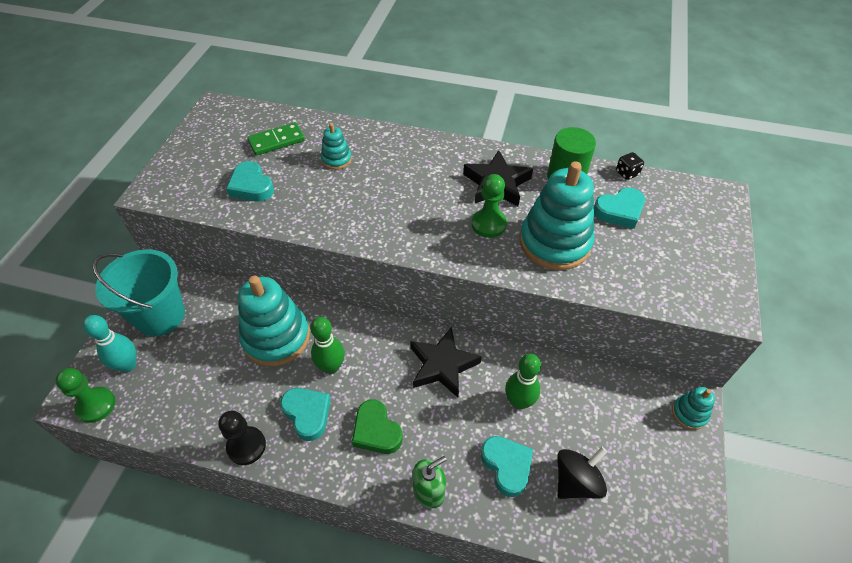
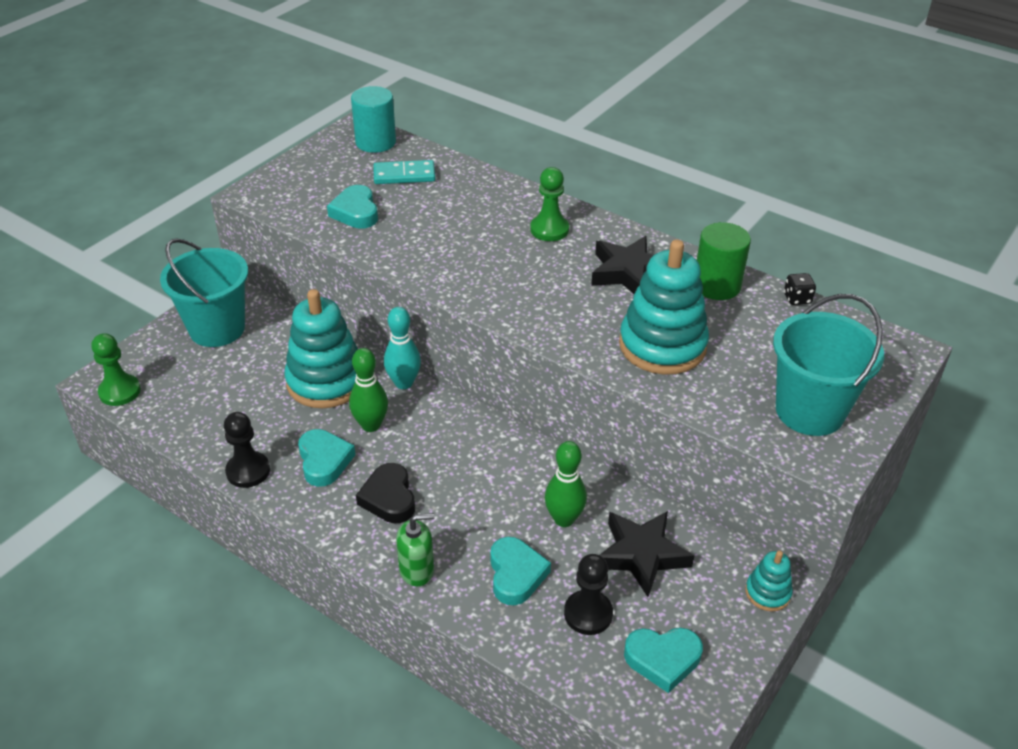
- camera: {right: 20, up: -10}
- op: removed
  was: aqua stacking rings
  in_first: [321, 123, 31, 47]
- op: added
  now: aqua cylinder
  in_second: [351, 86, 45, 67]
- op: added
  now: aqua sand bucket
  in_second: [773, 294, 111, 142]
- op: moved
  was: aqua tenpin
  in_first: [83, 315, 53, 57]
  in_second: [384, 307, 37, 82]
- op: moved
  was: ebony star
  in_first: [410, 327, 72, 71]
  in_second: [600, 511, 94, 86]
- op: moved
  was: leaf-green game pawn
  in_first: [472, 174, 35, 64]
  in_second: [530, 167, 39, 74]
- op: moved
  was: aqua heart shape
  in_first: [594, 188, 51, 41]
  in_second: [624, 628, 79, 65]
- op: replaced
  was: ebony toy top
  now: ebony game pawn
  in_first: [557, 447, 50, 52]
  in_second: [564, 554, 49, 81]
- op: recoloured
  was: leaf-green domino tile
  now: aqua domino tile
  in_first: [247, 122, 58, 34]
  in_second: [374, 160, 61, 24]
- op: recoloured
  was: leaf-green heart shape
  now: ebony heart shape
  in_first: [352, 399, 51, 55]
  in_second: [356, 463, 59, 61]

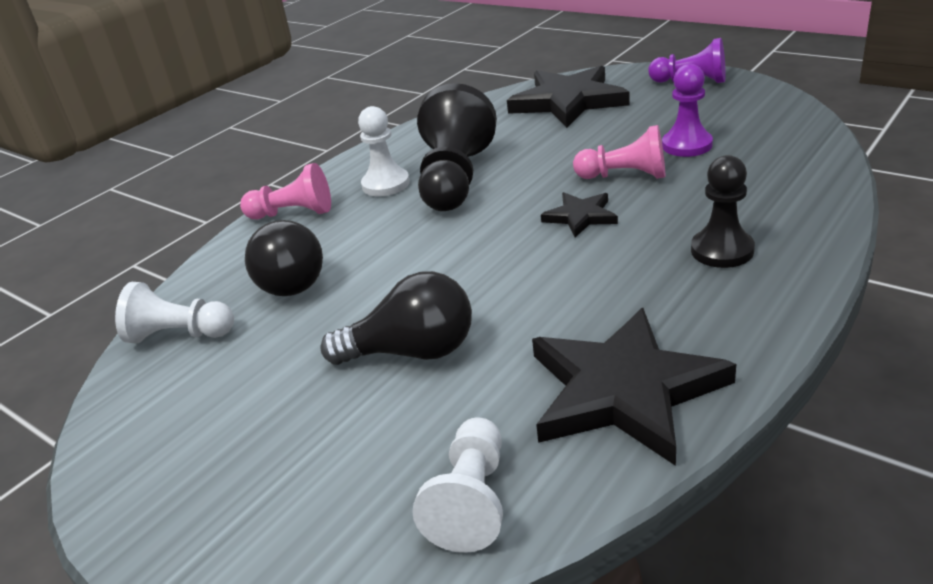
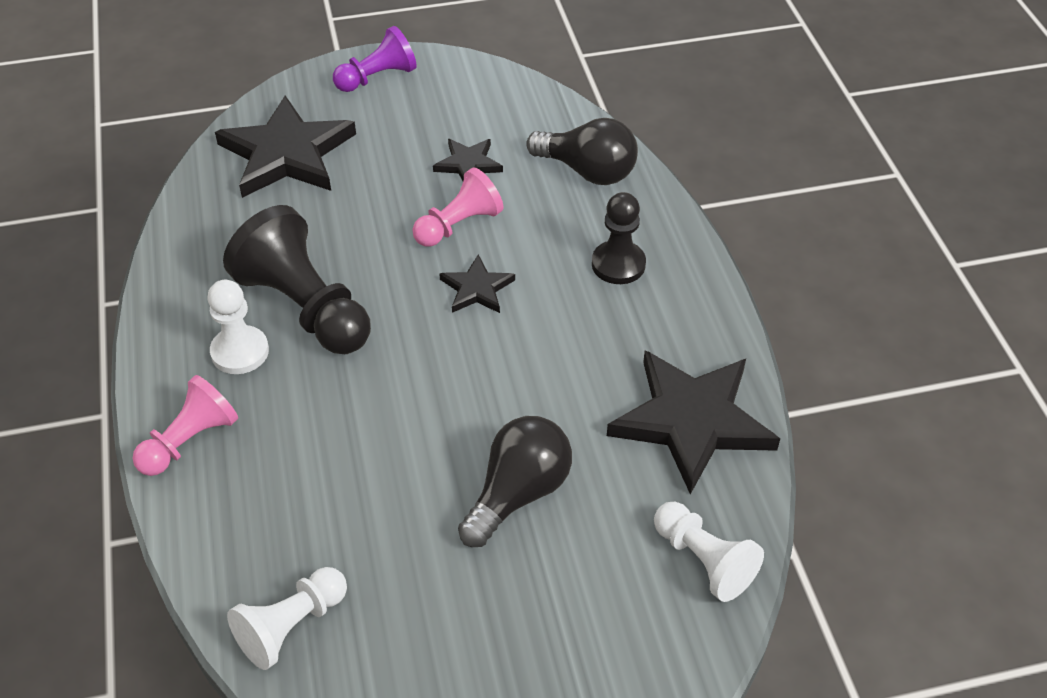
- camera: {right: -55, up: 15}
- op: moved
  was: ebony bulb
  in_first: [245, 220, 78, 76]
  in_second: [526, 118, 112, 67]
- op: replaced
  was: royal purple game pawn
  now: ebony star
  in_first: [662, 64, 51, 93]
  in_second: [433, 139, 70, 42]

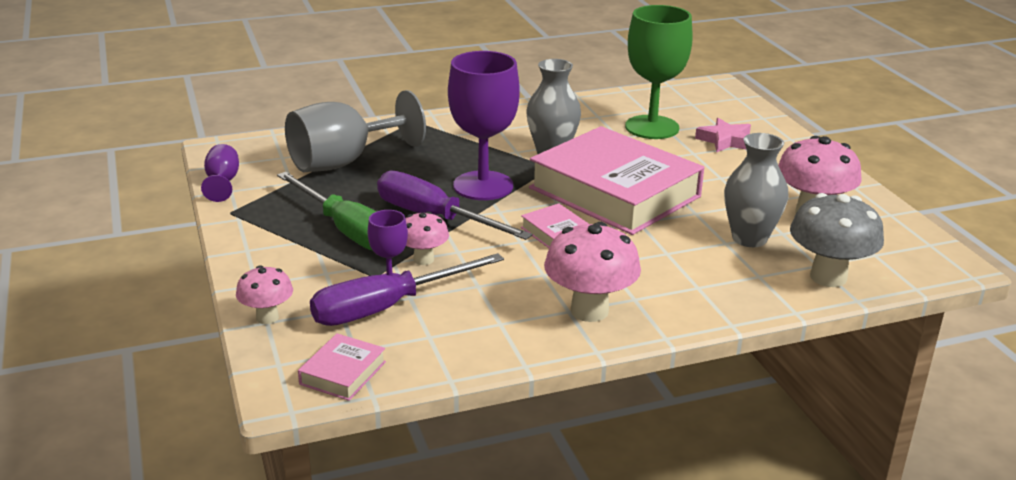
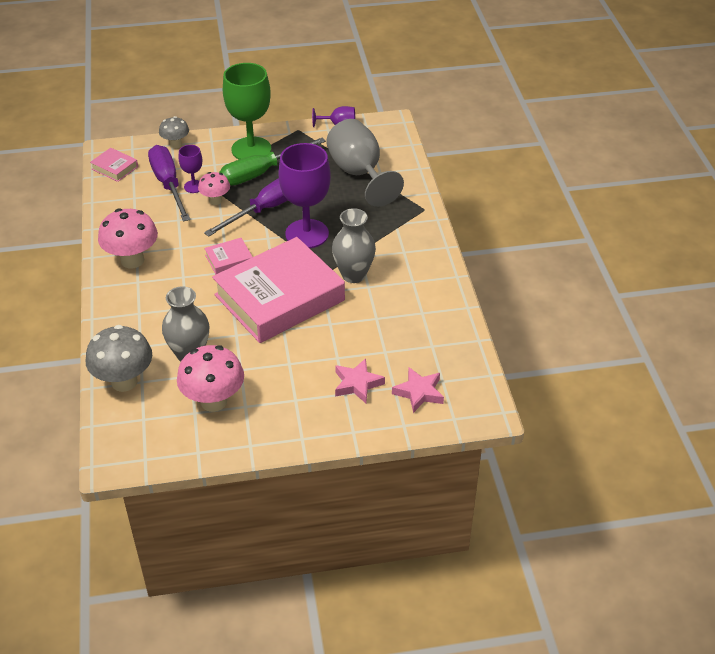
- camera: {right: 100, up: 15}
- op: added
  now: pink star
  in_second: [392, 367, 52, 46]
- op: moved
  was: leaf-green goblet
  in_first: [625, 5, 68, 134]
  in_second: [223, 63, 48, 96]
- op: recoloured
  was: pink fungus
  now: ash-grey fungus
  in_first: [236, 265, 57, 59]
  in_second: [159, 116, 30, 33]

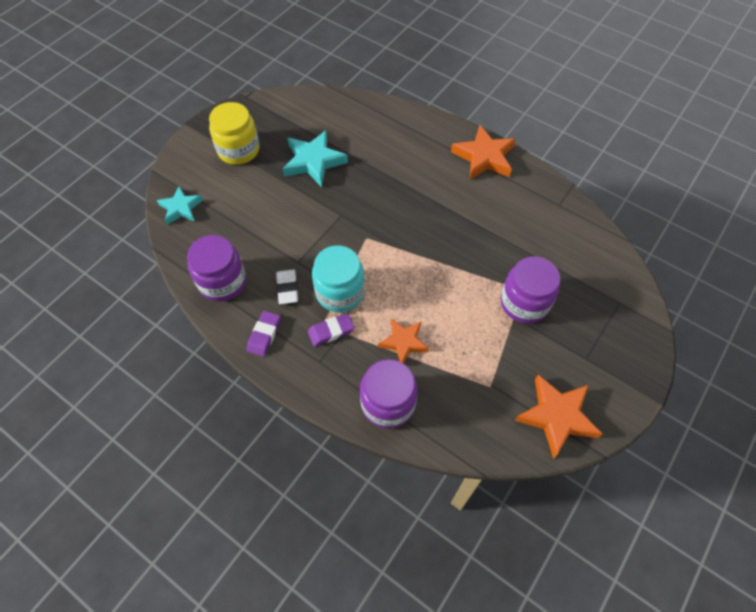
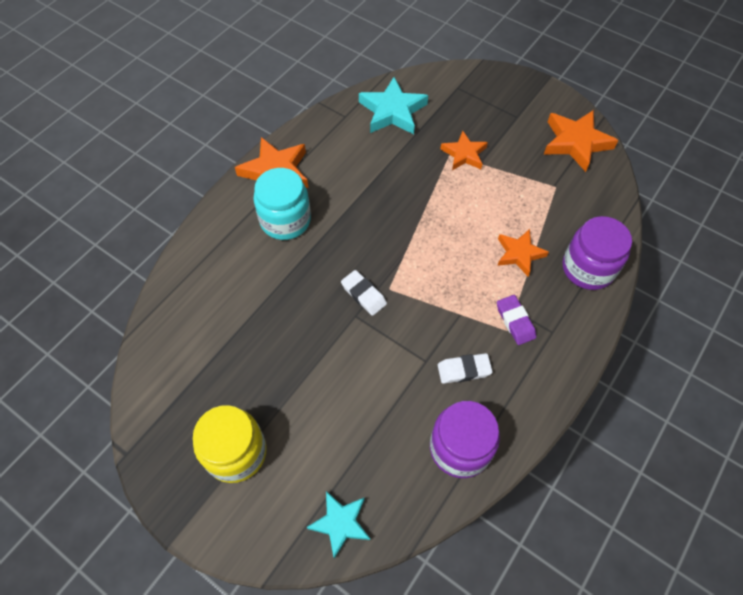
- camera: {right: -90, up: 0}
- op: removed
  was: royal purple pencil eraser
  in_first: [247, 311, 34, 46]
- op: added
  now: pure white pencil eraser
  in_second: [341, 270, 46, 46]
- op: moved
  was: aqua star
  in_first: [283, 130, 65, 57]
  in_second: [359, 77, 69, 57]
- op: moved
  was: aqua jam jar
  in_first: [312, 246, 53, 66]
  in_second: [253, 168, 58, 72]
- op: replaced
  was: royal purple jam jar
  now: orange-coloured star
  in_first: [501, 256, 59, 68]
  in_second: [440, 131, 48, 39]

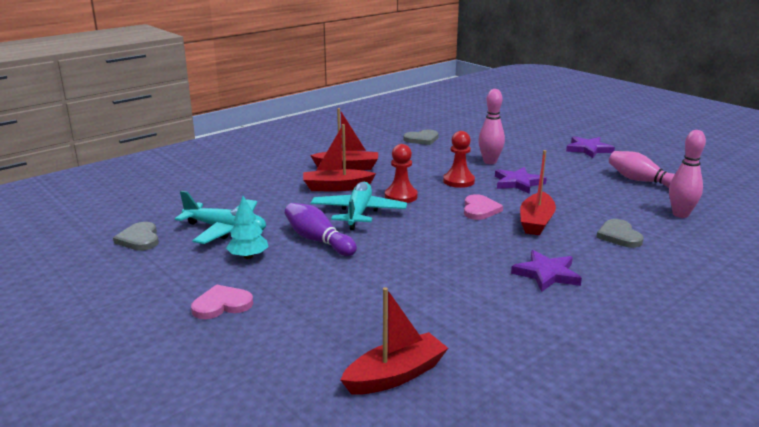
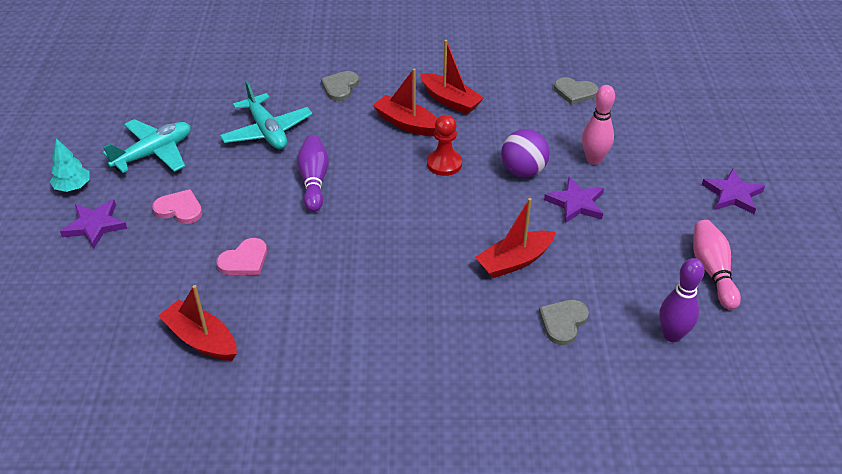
- camera: {right: 40, up: 20}
- op: moved
  was: ash-grey heart shape
  in_first: [113, 222, 46, 28]
  in_second: [321, 71, 38, 30]
- op: moved
  was: aqua toy tree
  in_first: [226, 196, 42, 63]
  in_second: [50, 138, 40, 54]
- op: moved
  was: aqua toy plane
  in_first: [311, 182, 96, 48]
  in_second: [103, 119, 88, 54]
- op: moved
  was: pink heart shape
  in_first: [464, 194, 39, 26]
  in_second: [217, 238, 50, 37]
- op: moved
  was: royal purple star
  in_first: [511, 250, 71, 42]
  in_second: [60, 199, 67, 50]
- op: replaced
  was: scarlet game pawn
  now: royal purple sphere
  in_first: [443, 131, 32, 57]
  in_second: [501, 129, 49, 48]
- op: recoloured
  was: pink tenpin
  now: royal purple tenpin
  in_first: [669, 130, 37, 88]
  in_second: [659, 258, 46, 84]
- op: turned
  was: scarlet toy boat
  in_first: [340, 287, 108, 108]
  in_second: [158, 285, 79, 76]
  clockwise: -150

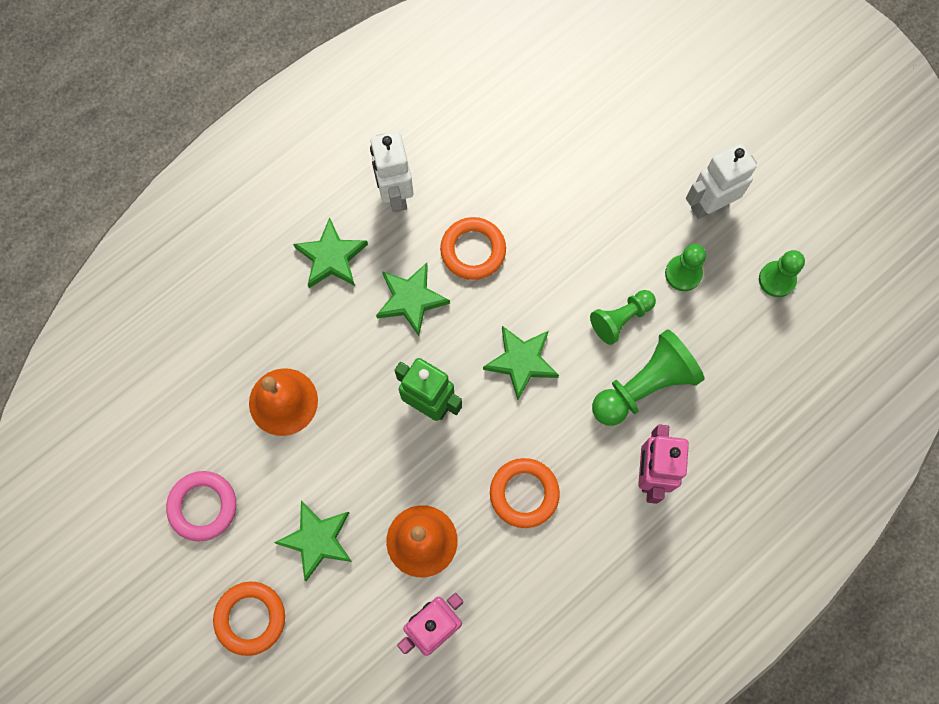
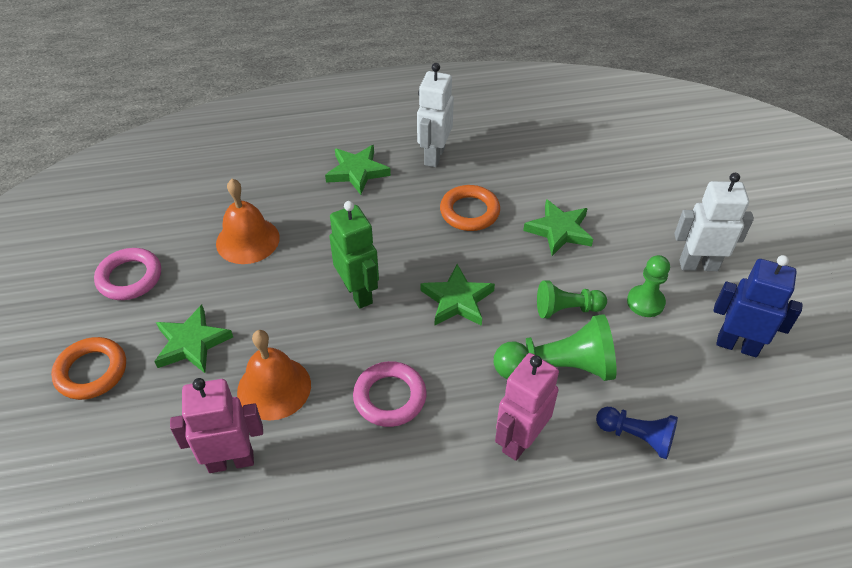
- camera: {right: 30, up: -25}
- op: added
  now: blue game pawn
  in_second: [596, 407, 82, 52]
- op: moved
  was: leaf-green star
  in_first: [376, 263, 74, 73]
  in_second: [523, 199, 70, 57]
- op: replaced
  was: leaf-green game pawn
  now: blue toy robot
  in_first: [759, 250, 46, 47]
  in_second: [713, 255, 90, 102]
- op: recoloured
  was: orange-coloured ring
  now: pink ring
  in_first: [490, 458, 70, 70]
  in_second: [353, 361, 74, 66]

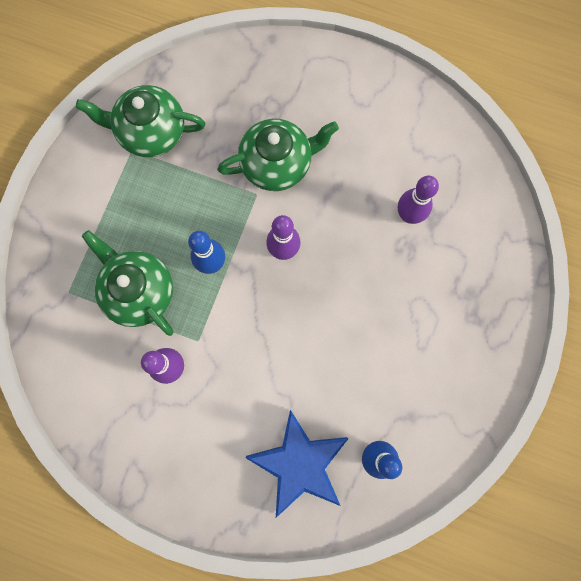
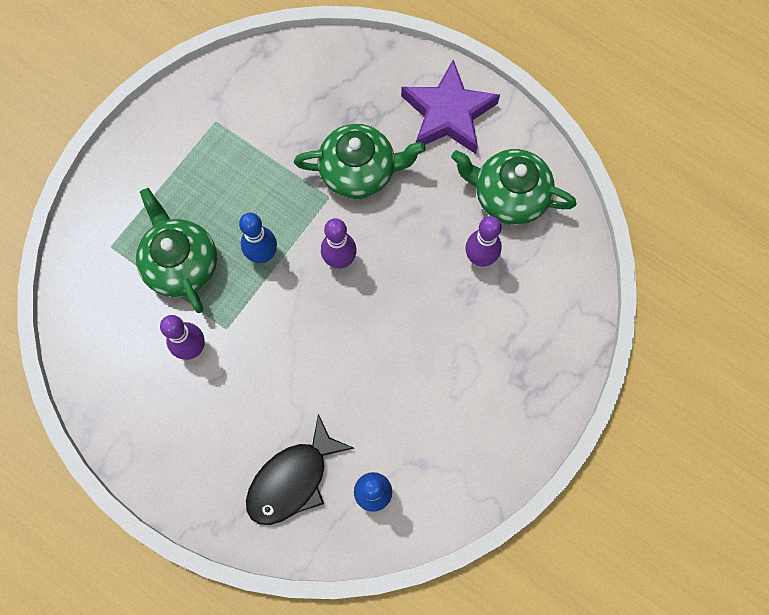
- camera: {right: 15, up: -5}
- op: added
  now: royal purple star
  in_second: [401, 60, 99, 94]
- op: moved
  was: leaf-green teapot
  in_first: [76, 85, 129, 72]
  in_second: [451, 149, 126, 76]
- op: replaced
  was: blue star
  now: ebony fish figure
  in_first: [245, 410, 103, 108]
  in_second: [246, 414, 108, 111]

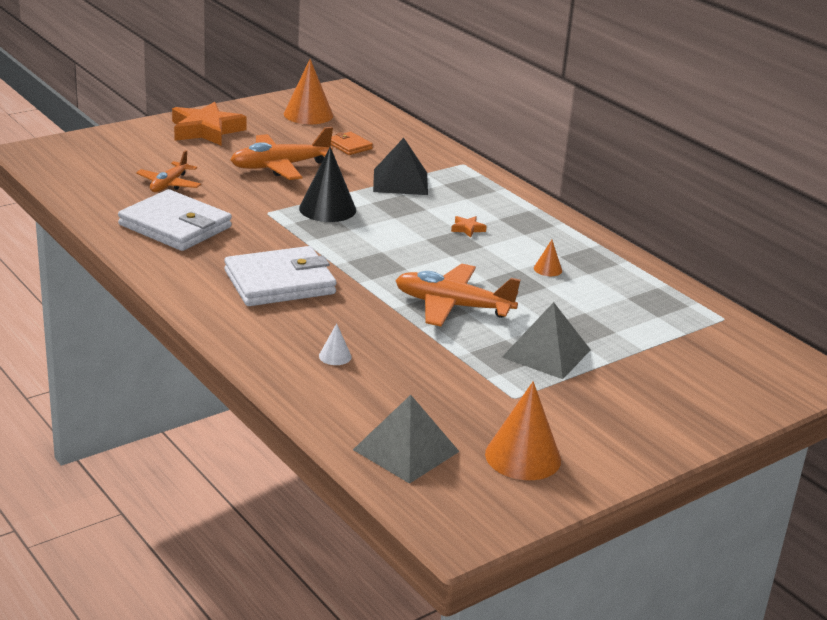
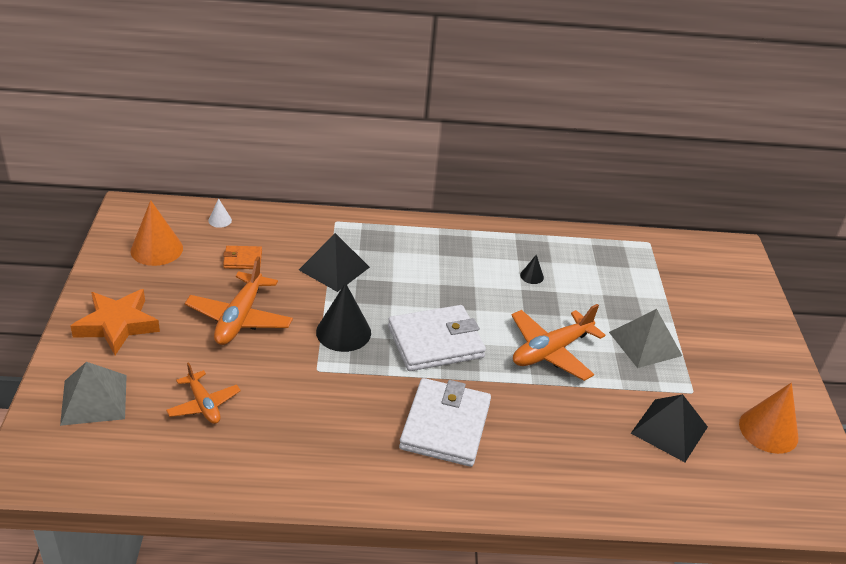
- camera: {right: -55, up: 10}
- op: removed
  was: orange-coloured star
  in_first: [451, 216, 36, 22]
- op: added
  now: ebony solid pyramid
  in_second: [631, 394, 77, 68]
- op: moved
  was: pure white wallet
  in_first: [118, 189, 114, 62]
  in_second: [388, 305, 98, 66]
- op: moved
  was: pure white solid cone
  in_first: [319, 323, 33, 42]
  in_second: [208, 198, 24, 30]
- op: moved
  was: ash-grey solid pyramid
  in_first: [353, 395, 107, 89]
  in_second: [60, 362, 67, 64]
- op: recoloured
  was: orange-coloured solid cone
  now: ebony solid cone
  in_first: [534, 240, 28, 36]
  in_second: [520, 254, 24, 30]

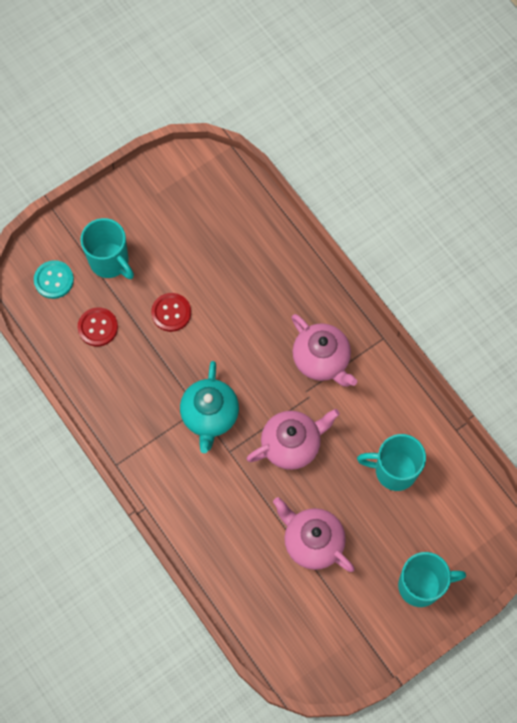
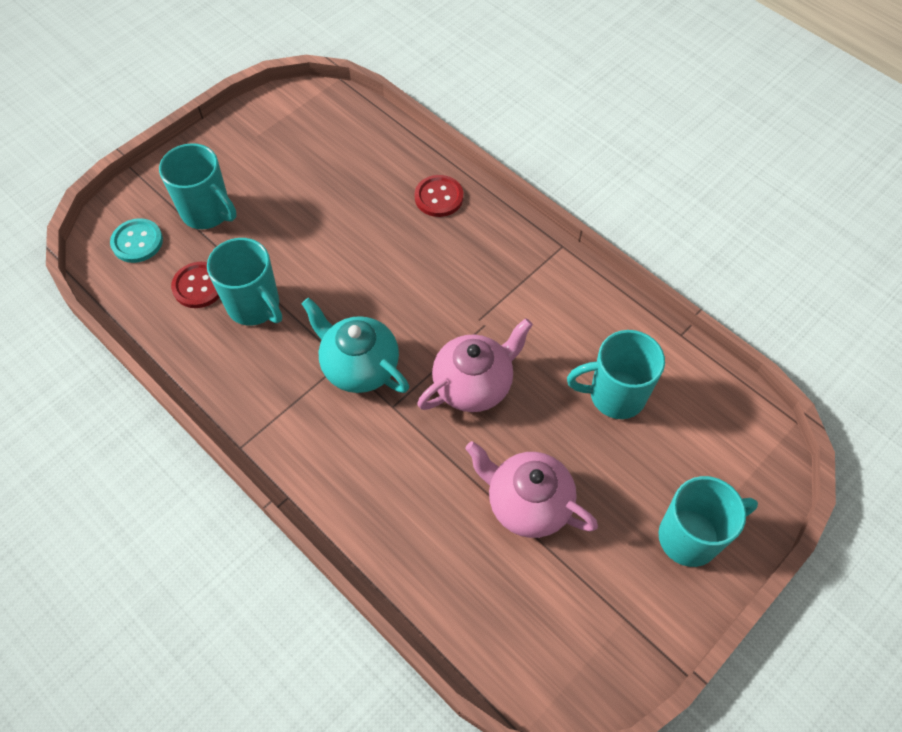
- camera: {right: -10, up: -10}
- op: removed
  was: pink teapot
  in_first: [291, 314, 66, 72]
- op: added
  now: aqua tea mug
  in_second: [207, 238, 75, 88]
- op: moved
  was: scarlet sewing button
  in_first: [151, 293, 40, 39]
  in_second: [415, 175, 48, 42]
- op: turned
  was: aqua teapot
  in_first: [180, 361, 59, 92]
  in_second: [301, 297, 108, 96]
  clockwise: 135

